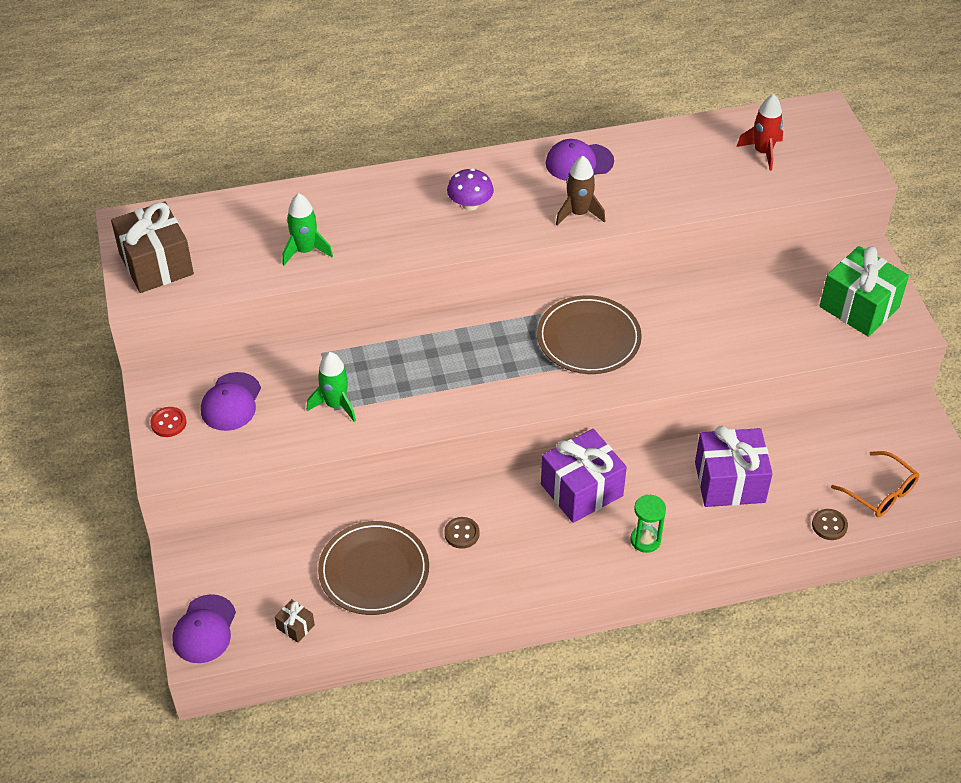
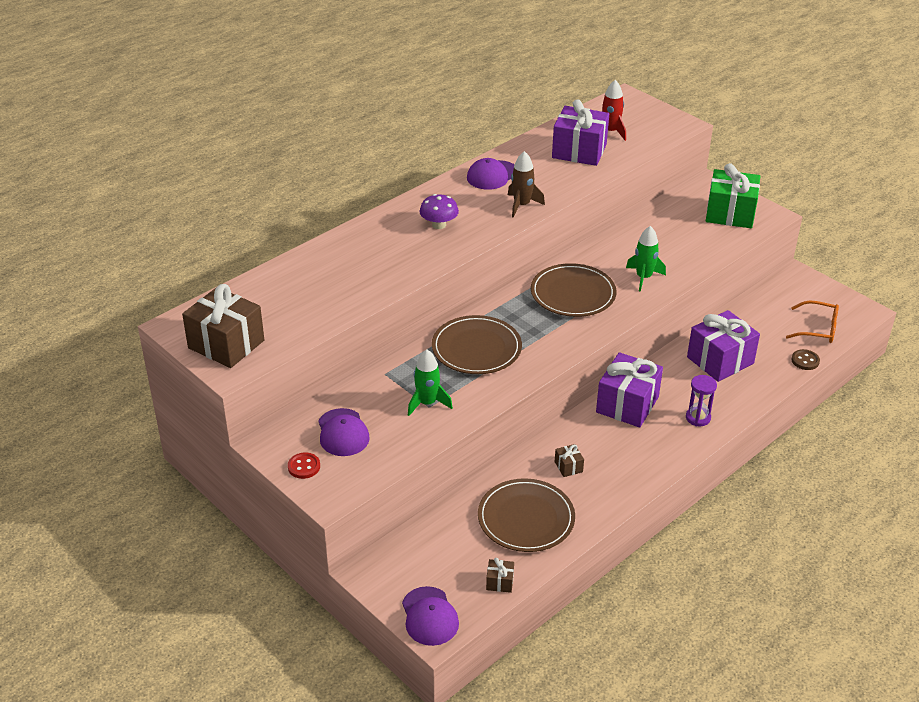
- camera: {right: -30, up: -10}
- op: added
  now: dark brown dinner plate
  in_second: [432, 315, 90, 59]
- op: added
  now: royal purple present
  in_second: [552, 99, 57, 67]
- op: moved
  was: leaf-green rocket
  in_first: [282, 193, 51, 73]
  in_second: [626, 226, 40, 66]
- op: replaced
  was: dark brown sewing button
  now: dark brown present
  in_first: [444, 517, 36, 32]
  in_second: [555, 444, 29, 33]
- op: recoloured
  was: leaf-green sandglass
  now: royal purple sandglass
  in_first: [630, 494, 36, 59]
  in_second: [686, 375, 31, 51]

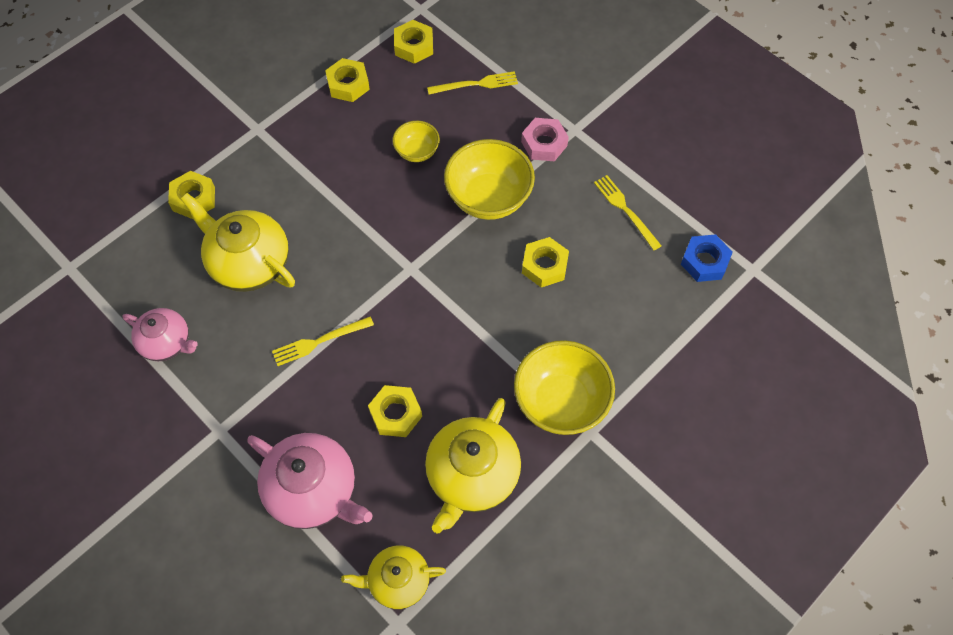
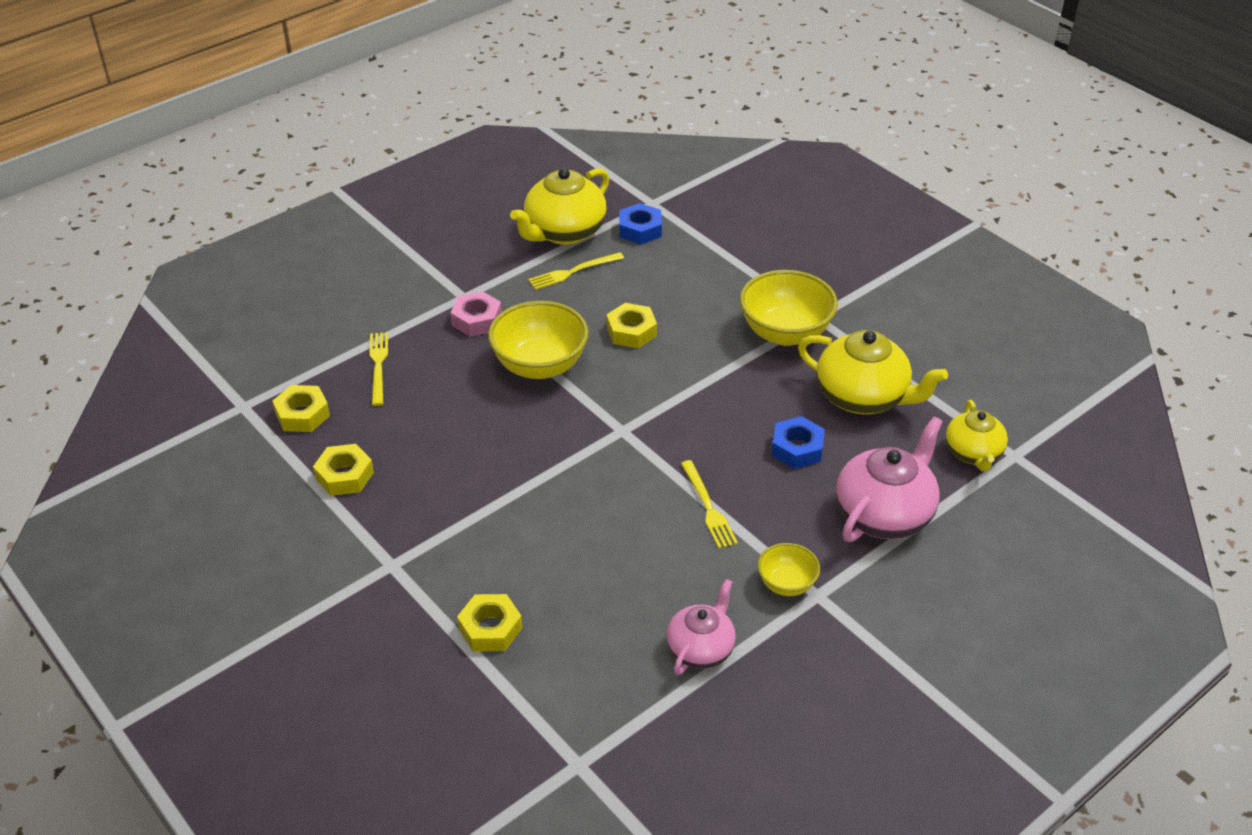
- camera: {right: -85, up: -20}
- op: moved
  was: bright yellow teapot
  in_first: [181, 193, 114, 99]
  in_second: [510, 168, 99, 77]
- op: moved
  was: bright yellow bowl
  in_first: [393, 121, 47, 41]
  in_second: [758, 543, 62, 53]
- op: recoloured
  was: bright yellow hex nut
  now: blue hex nut
  in_first: [368, 385, 54, 52]
  in_second: [771, 416, 54, 53]

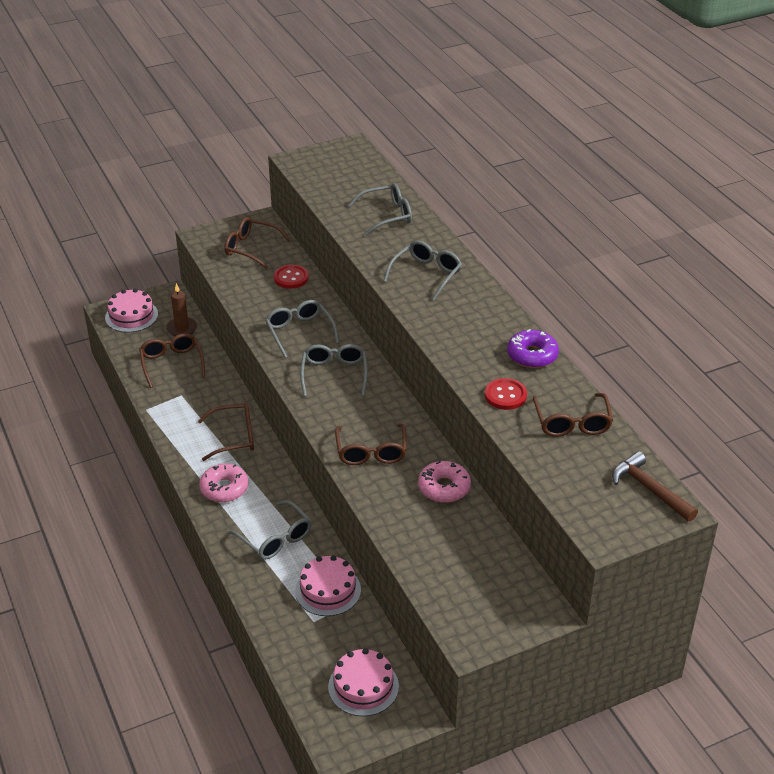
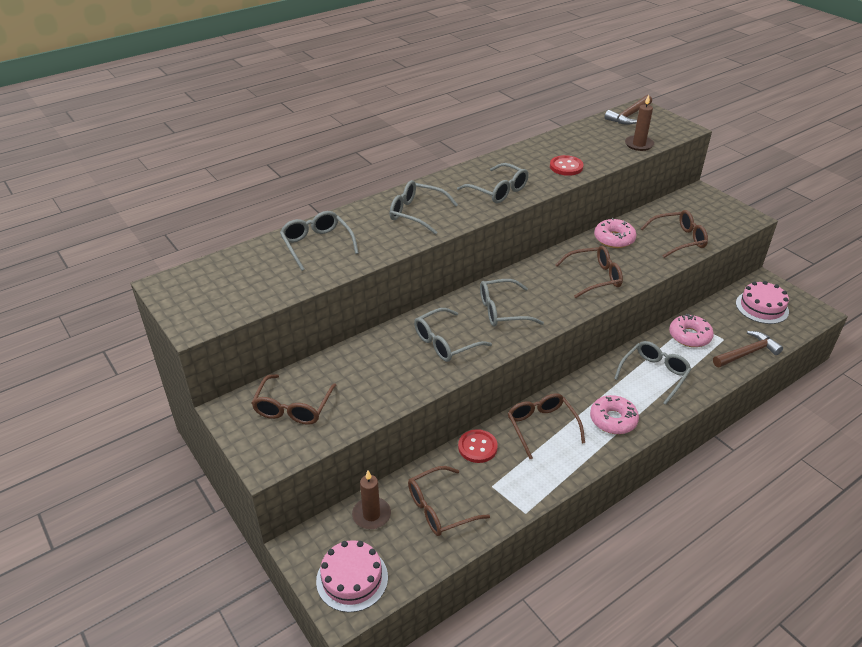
- camera: {right: -100, up: 0}
- op: removed
  was: royal purple doughnut
  in_first: [507, 329, 52, 39]
- op: added
  now: ash-grey glasses
  in_second: [457, 163, 72, 40]
- op: added
  now: dark brown pillar candle
  in_second: [625, 95, 29, 56]
- op: added
  now: dark brown hammer
  in_second: [713, 331, 70, 36]
- op: moved
  was: scarlet sewing button
  in_first: [274, 265, 35, 24]
  in_second: [458, 429, 40, 34]
- op: moved
  was: dark brown glasses
  in_first: [533, 393, 80, 44]
  in_second: [640, 210, 68, 48]
- op: replaced
  was: pink cake
  now: pink doughnut
  in_first: [295, 555, 66, 61]
  in_second: [669, 314, 45, 33]

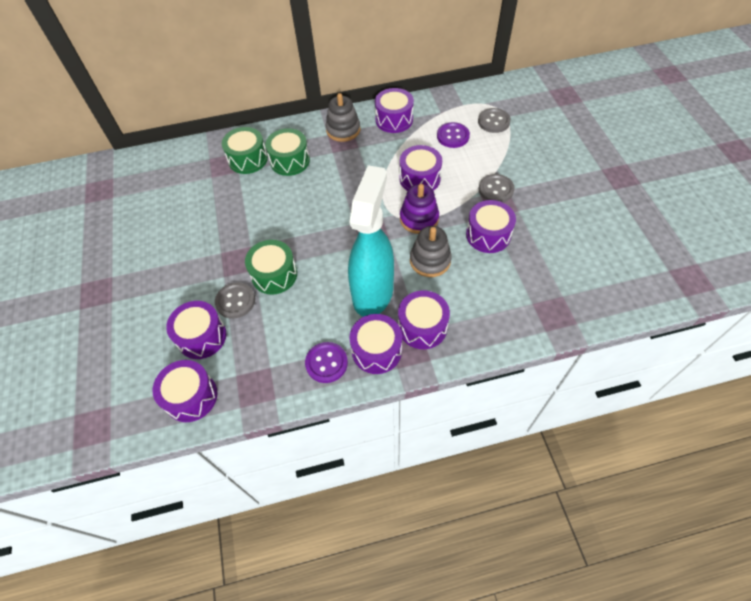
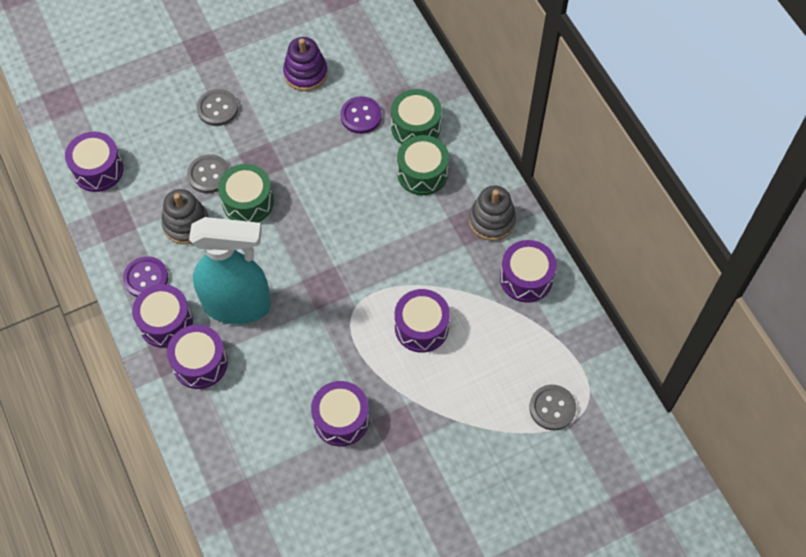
- camera: {right: 75, up: 5}
- op: removed
  was: royal purple drum
  in_first: [166, 301, 60, 58]
- op: moved
  was: royal purple stacking rings
  in_first: [400, 184, 39, 50]
  in_second: [283, 37, 45, 54]
- op: moved
  was: ash-grey stacking rings
  in_first: [410, 226, 42, 51]
  in_second: [161, 189, 48, 56]
- op: moved
  was: royal purple sewing button
  in_first: [437, 122, 33, 26]
  in_second: [340, 96, 42, 38]
- op: moved
  was: ash-grey sewing button
  in_first: [479, 174, 36, 28]
  in_second: [197, 89, 41, 37]

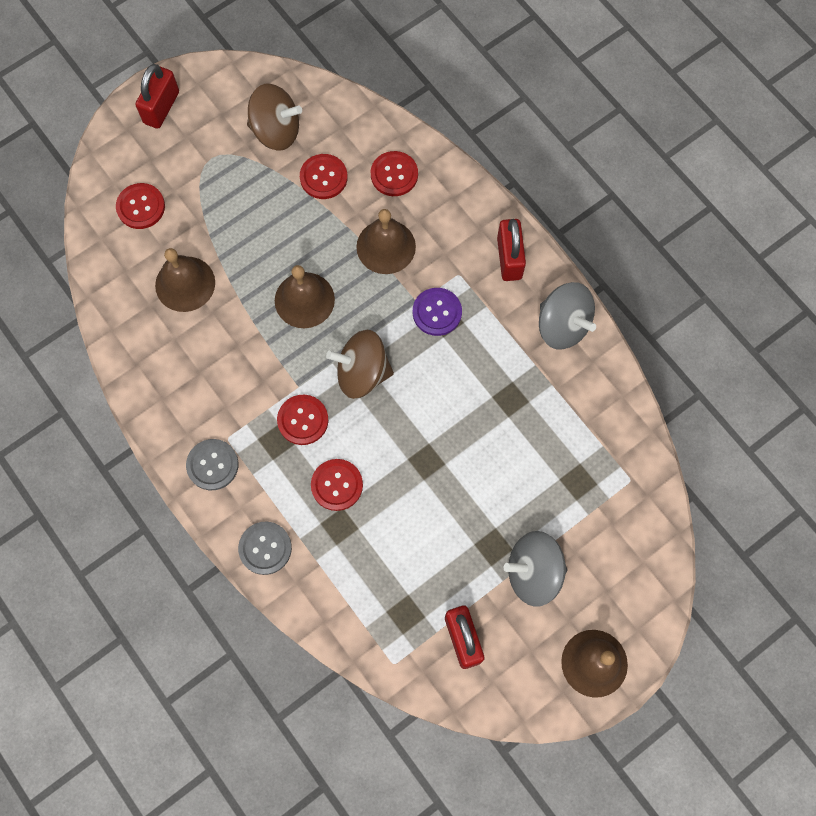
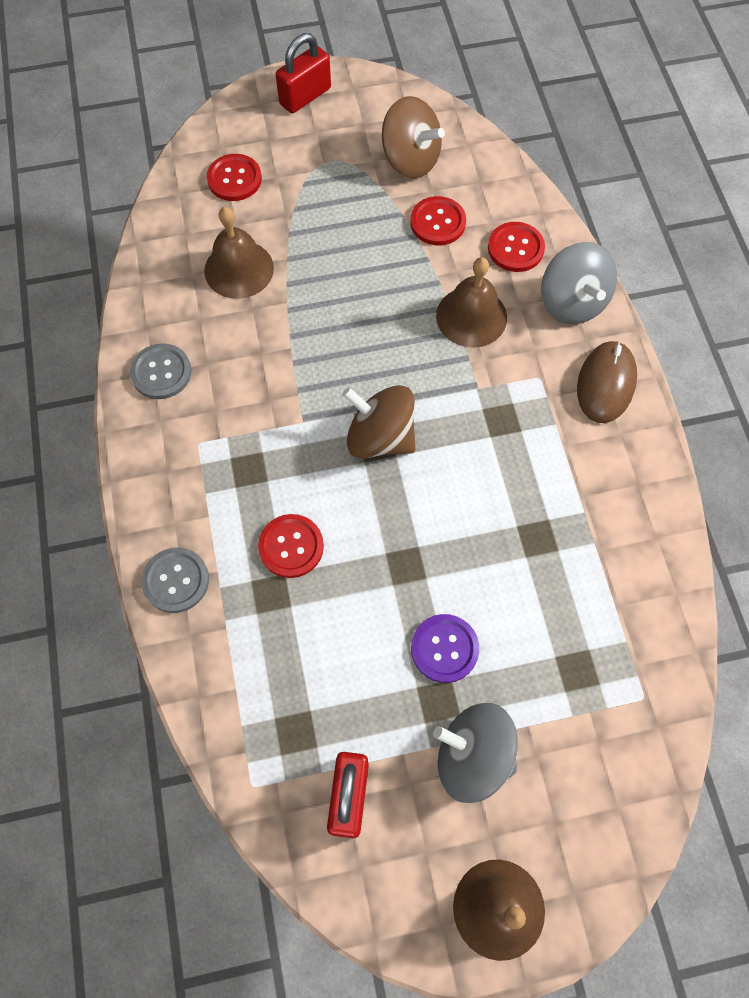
- camera: {right: 25, up: -5}
- op: removed
  was: dark brown bell
  in_first: [275, 265, 60, 63]
- op: removed
  was: scarlet sewing button
  in_first: [277, 395, 51, 50]
- op: moved
  was: ash-grey sewing button
  in_first: [186, 439, 53, 51]
  in_second: [130, 343, 61, 56]
- op: moved
  was: royal purple sewing button
  in_first: [413, 288, 49, 48]
  in_second: [411, 614, 68, 69]
- op: moved
  was: ash-grey toy top
  in_first: [539, 282, 57, 68]
  in_second: [541, 242, 76, 82]
- op: replaced
  was: scarlet small lock
  now: dark brown mouse
  in_first: [497, 219, 29, 62]
  in_second: [577, 341, 60, 82]

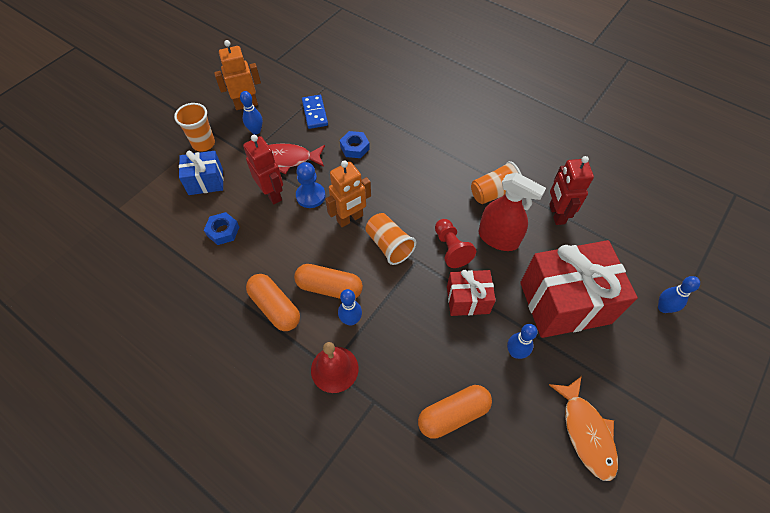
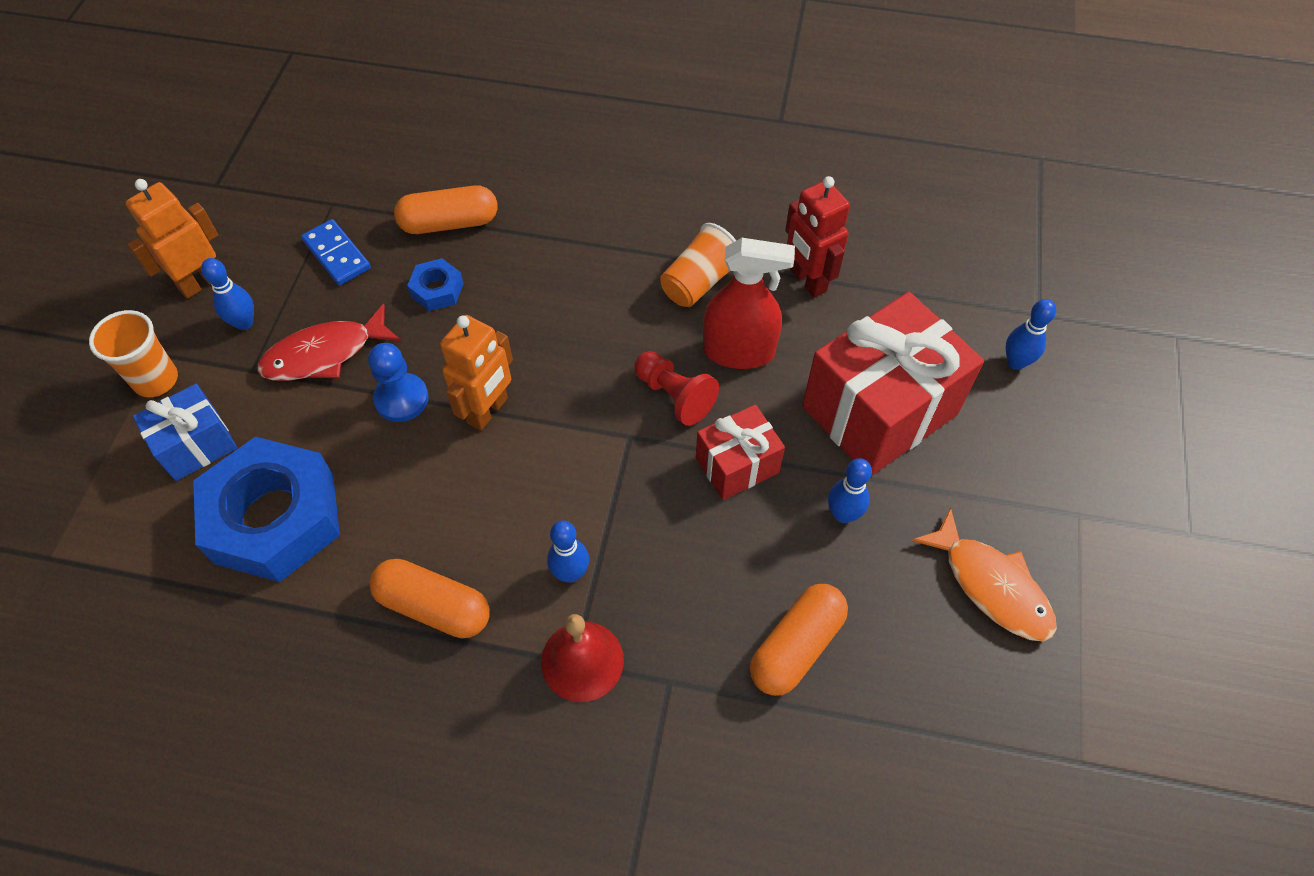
- camera: {right: -25, up: 0}
- op: removed
  was: scarlet toy robot
  in_first: [243, 135, 40, 69]
- op: removed
  was: orange-coloured tumbler
  in_first: [365, 213, 51, 52]
- op: moved
  was: orange-coloured capsule
  in_first: [294, 264, 69, 35]
  in_second: [394, 185, 103, 49]
- op: resized
  was: blue hex nut
  in_first: [204, 212, 35, 33]
  in_second: [193, 436, 147, 146]
  ratio: 2.3

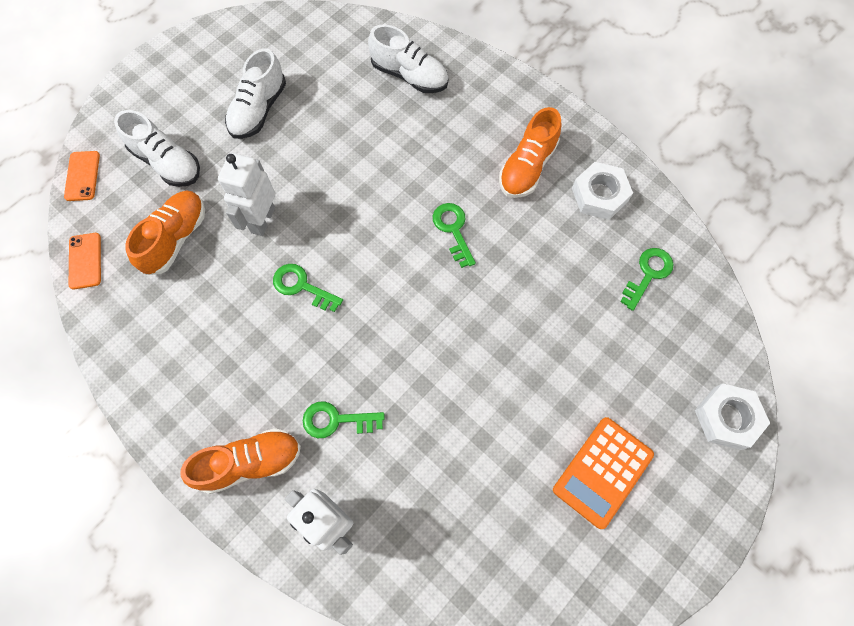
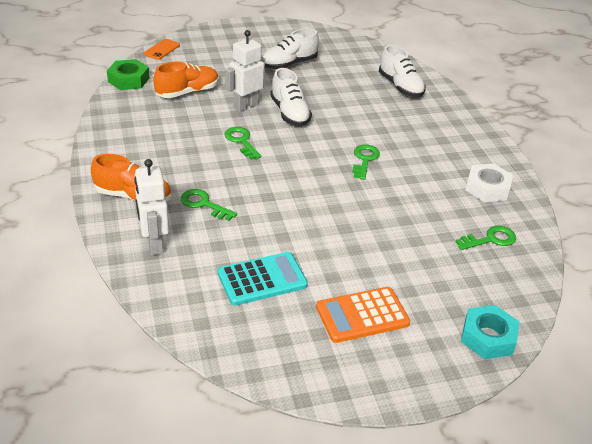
- camera: {right: 30, up: -30}
- op: removed
  was: orange-coloured sneaker
  in_first: [499, 107, 62, 91]
- op: added
  now: aqua calculator
  in_second: [218, 252, 90, 54]
- op: moved
  was: pure white sneaker
  in_first: [114, 110, 86, 77]
  in_second: [270, 68, 42, 58]
- op: replaced
  was: orange-coloured phone
  now: leaf-green hex nut
  in_first: [69, 233, 32, 57]
  in_second: [107, 59, 43, 31]
- op: recoloured
  was: pure white hex nut
  now: aqua hex nut
  in_first: [695, 383, 75, 67]
  in_second: [461, 305, 58, 54]

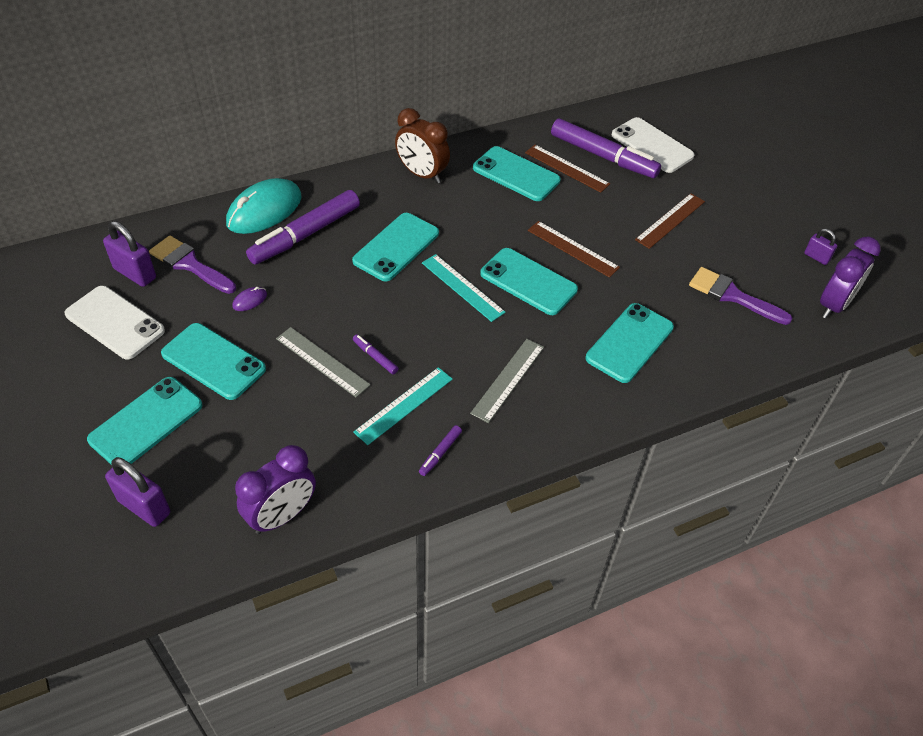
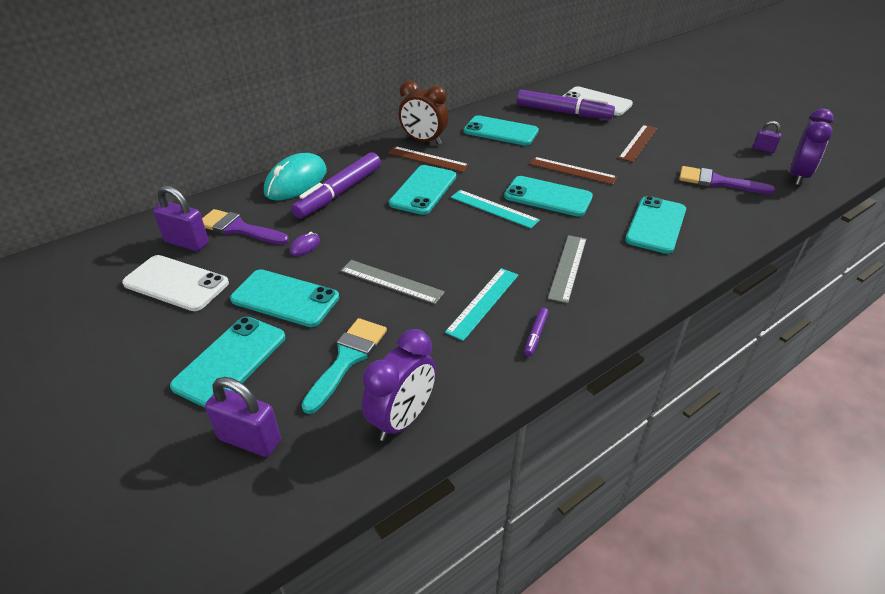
- camera: {right: -10, up: -10}
- op: removed
  was: royal purple felt pen
  in_first: [353, 334, 46, 40]
- op: added
  now: aqua paint brush
  in_second: [301, 318, 86, 96]
- op: moved
  was: dark brown ruler
  in_first: [525, 145, 85, 48]
  in_second: [388, 146, 81, 26]

